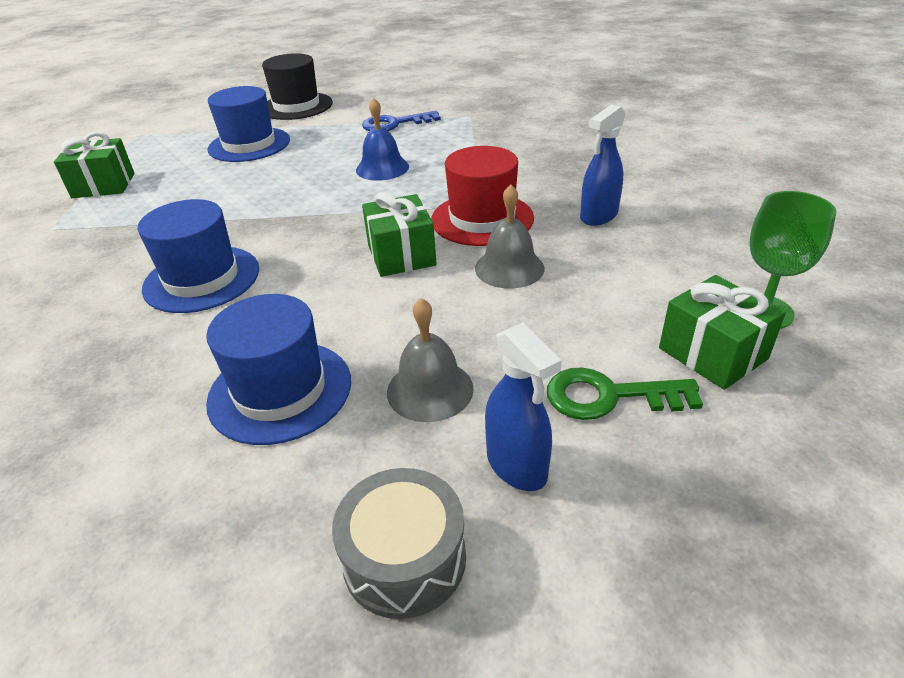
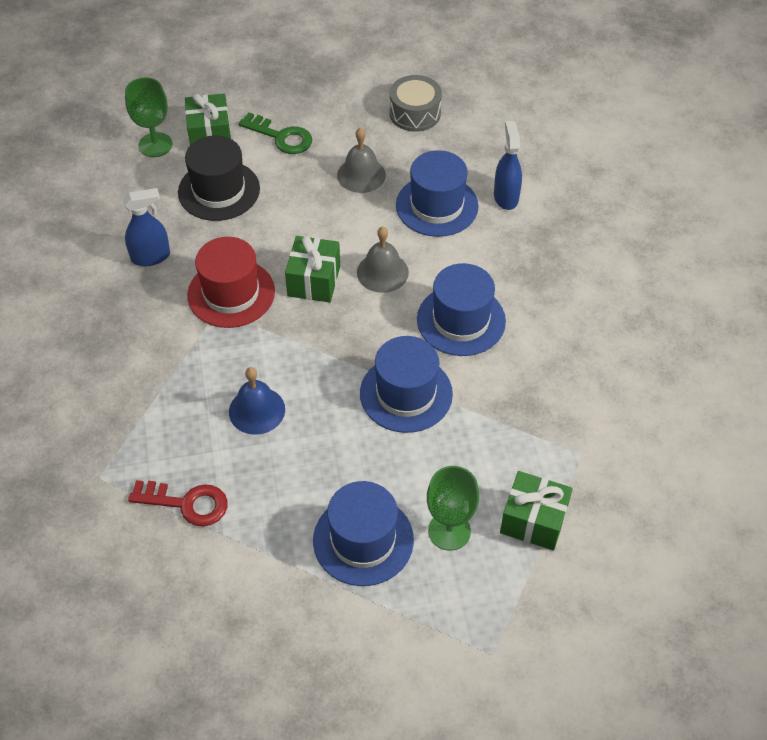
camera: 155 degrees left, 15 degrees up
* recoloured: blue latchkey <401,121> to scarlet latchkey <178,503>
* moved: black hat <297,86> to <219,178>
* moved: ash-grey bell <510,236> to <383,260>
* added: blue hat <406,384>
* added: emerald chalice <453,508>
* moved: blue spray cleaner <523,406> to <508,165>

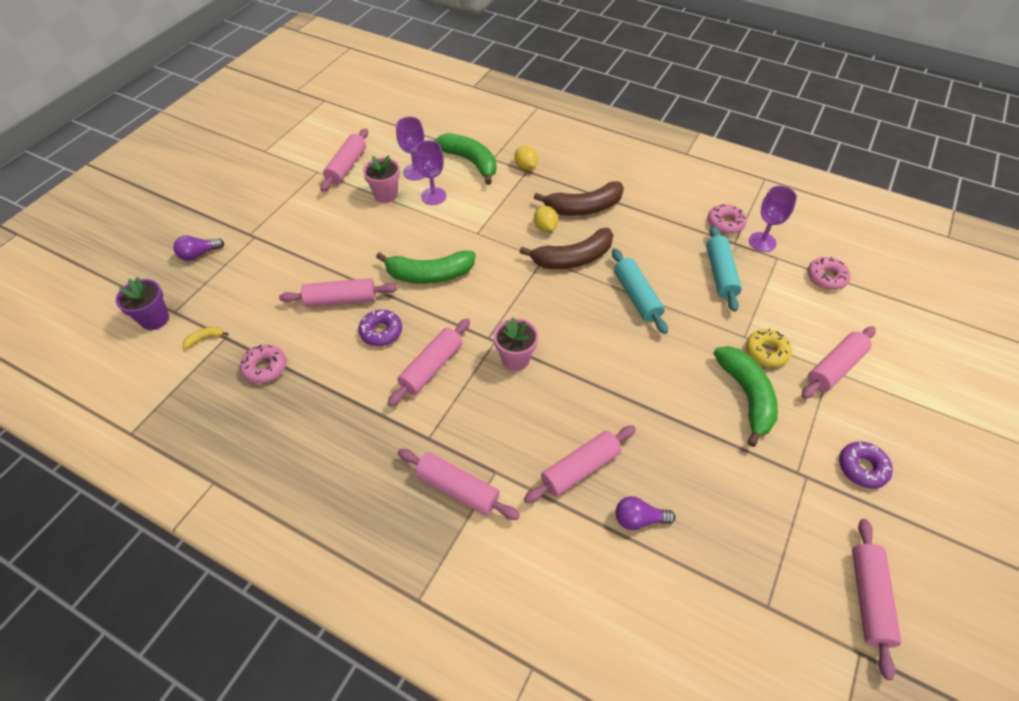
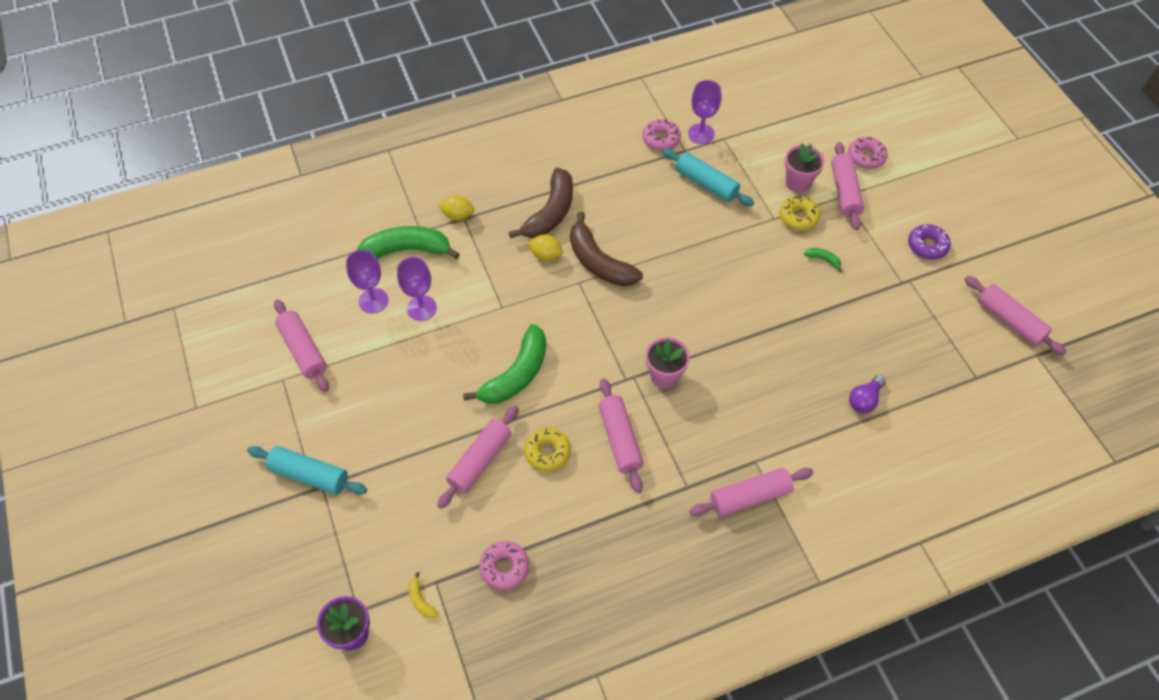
camera: 50 degrees left, 5 degrees up
* moved: teal rolling pin <640,291> to <307,470>
* turned: golden toy banana <206,338> = <424,595> 45 degrees counterclockwise
* recoloured: violet doughnut <380,328> to golden doughnut <547,449>
* turned: russet toy banana <566,248> = <606,249> 120 degrees clockwise
* moved: rose-pink flower pot <381,179> to <805,168>
* resized: emerald toy banana <745,396> = <823,260> x0.41
* moved: rose-pink doughnut <829,273> to <868,153>
* removed: violet lightbulb <198,248>
* removed: rose-pink rolling pin <580,464>

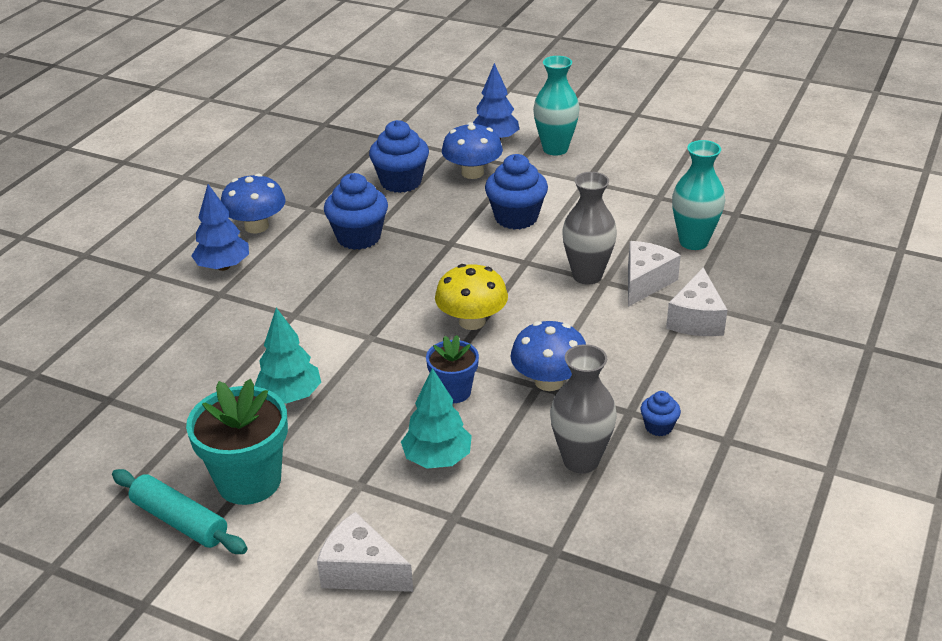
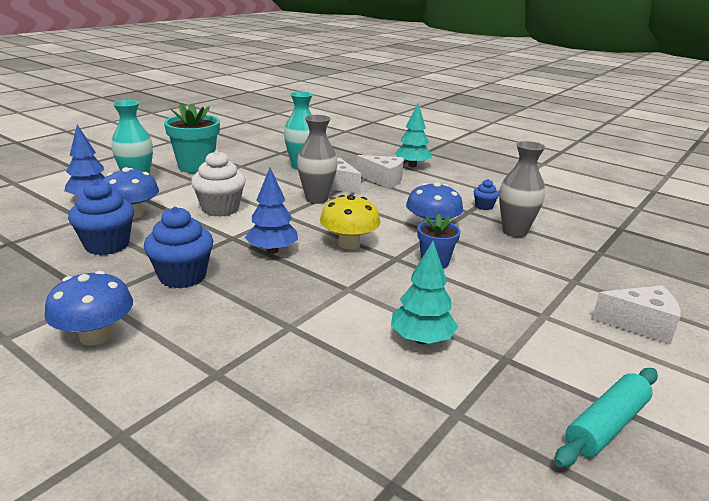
camera: 80 degrees left, 10 degrees down
* moved: teal flower pot <237,442> to <192,138>
* recoloured: blue cupcake <516,192> to snow-white cupcake <218,183>
* moved: blue fir tree <220,227> to <271,211>
* moved: teal fir tree <436,418> to <413,135>
* turned: snow-white cheese <365,552> = <636,314> 120 degrees counterclockwise

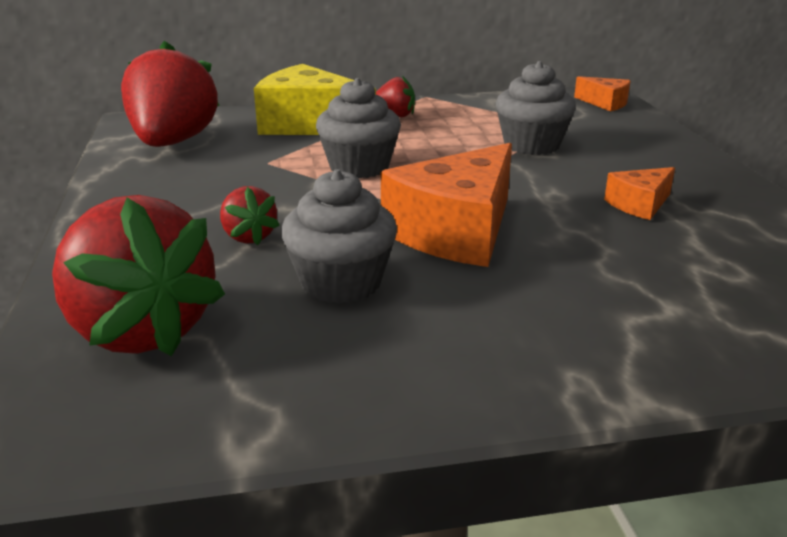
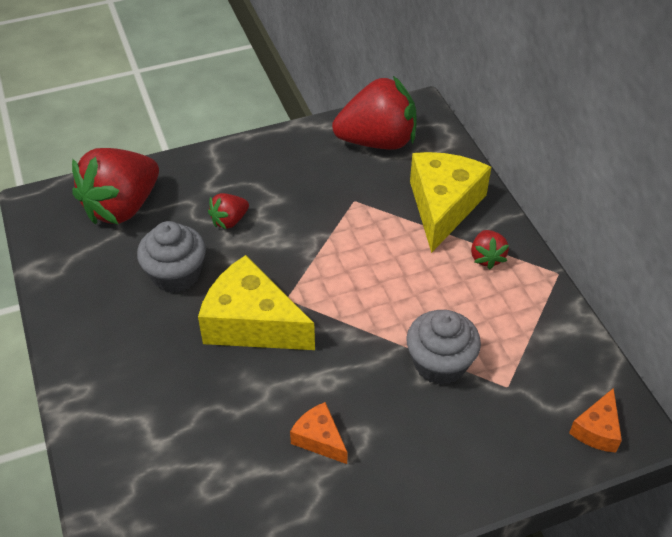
camera: 80 degrees right, 20 degrees up
* recoloured: orange-coloured cheese <446,205> to golden cheese <256,302>
* removed: ash-grey cupcake <358,128>

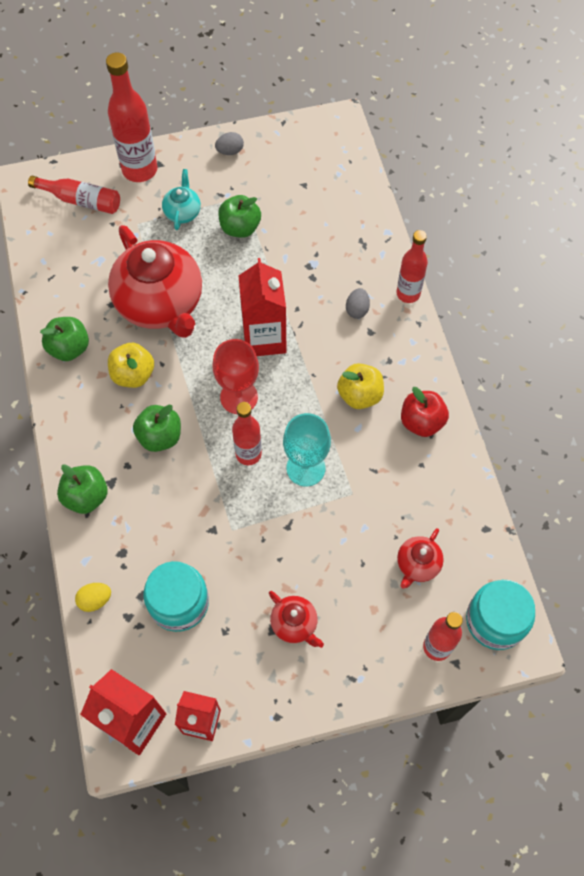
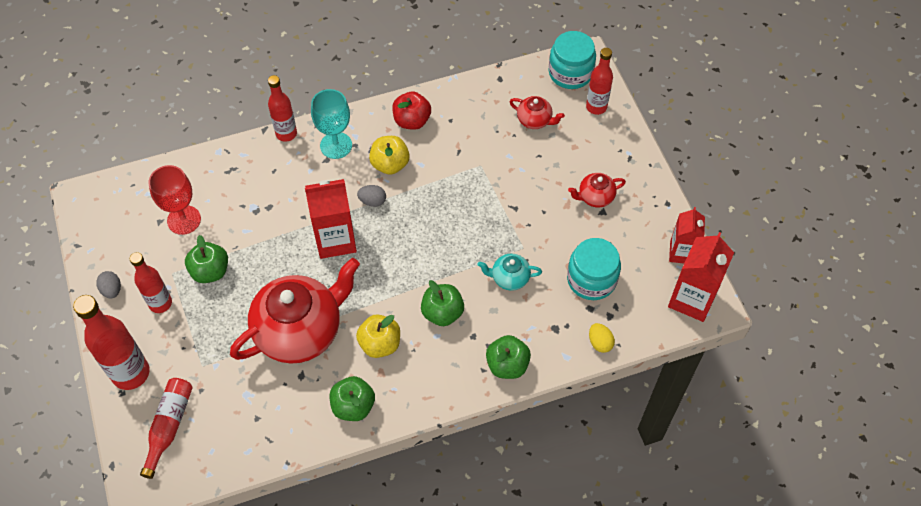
camera: 95 degrees left, 5 degrees down
* moved: scarlet drink bottle <247,433> to <151,282>
* moved: scarlet chalice <236,376> to <175,200>
* moved: teal chalice <307,450> to <331,124>
* moved: ash-grey egg <358,303> to <371,196>
* moved: teal china teapot <181,199> to <510,272>
* turned: scarlet china teapot <296,619> = <597,190> 150 degrees counterclockwise

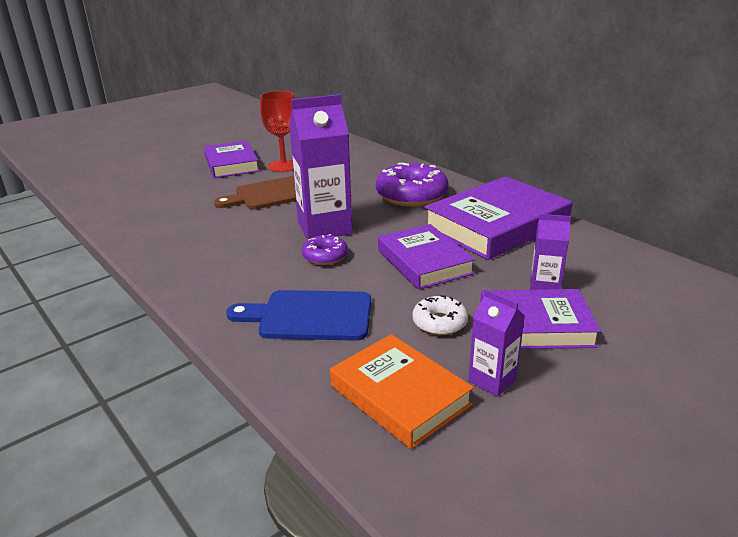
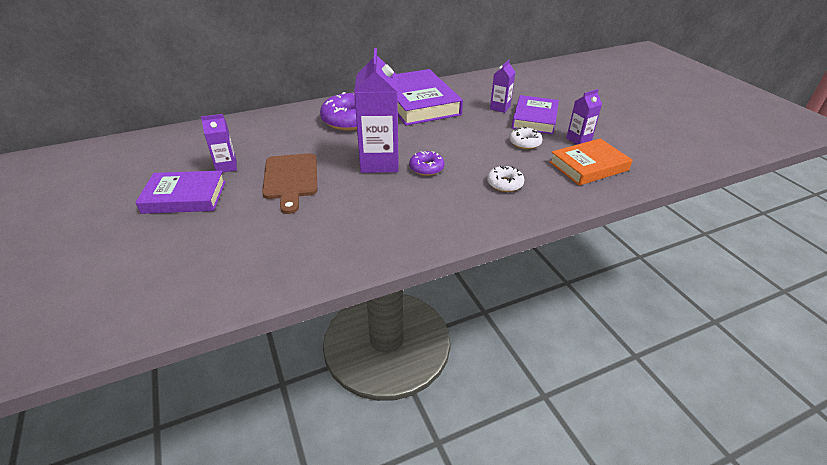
camera: 75 degrees left, 10 degrees up
* replaced: scarlet chalice <277,131> to violet milk carton <219,143>
* replaced: blue bread board <298,315> to snow-white doughnut <505,179>
* removed: violet hardback <426,257>

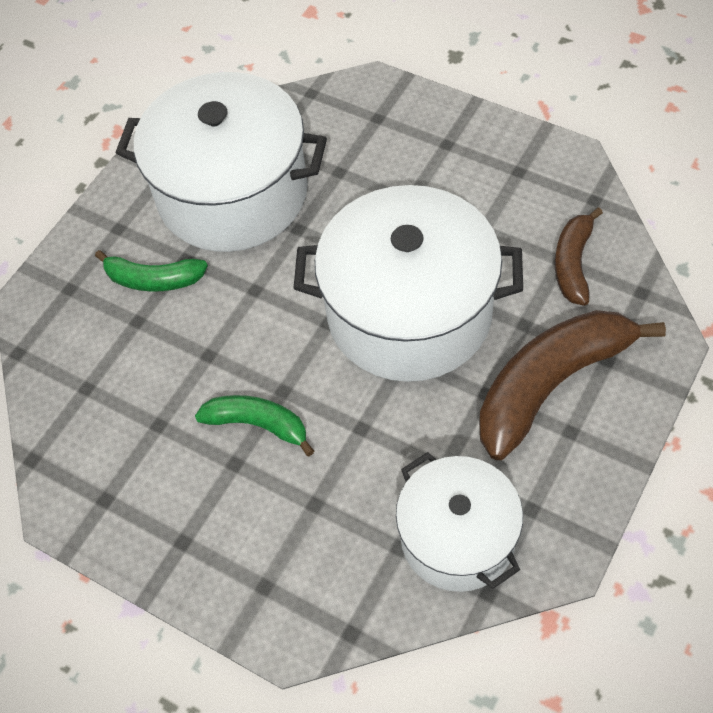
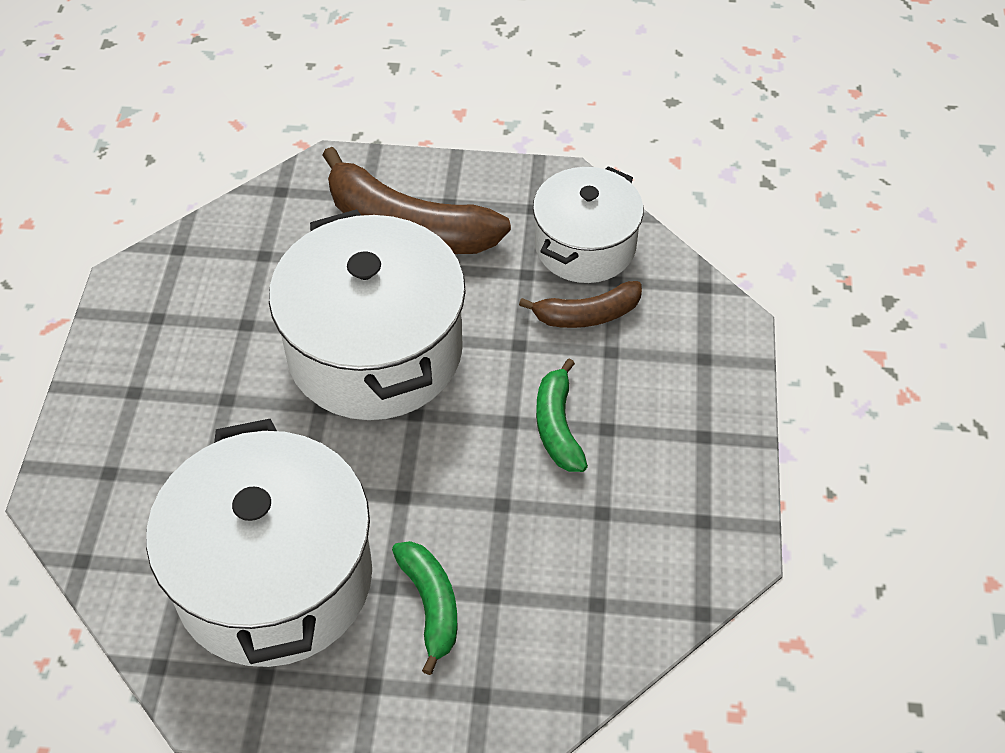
camera: 120 degrees left, 5 degrees down
* moved: russet toy banana <579,256> to <580,304>

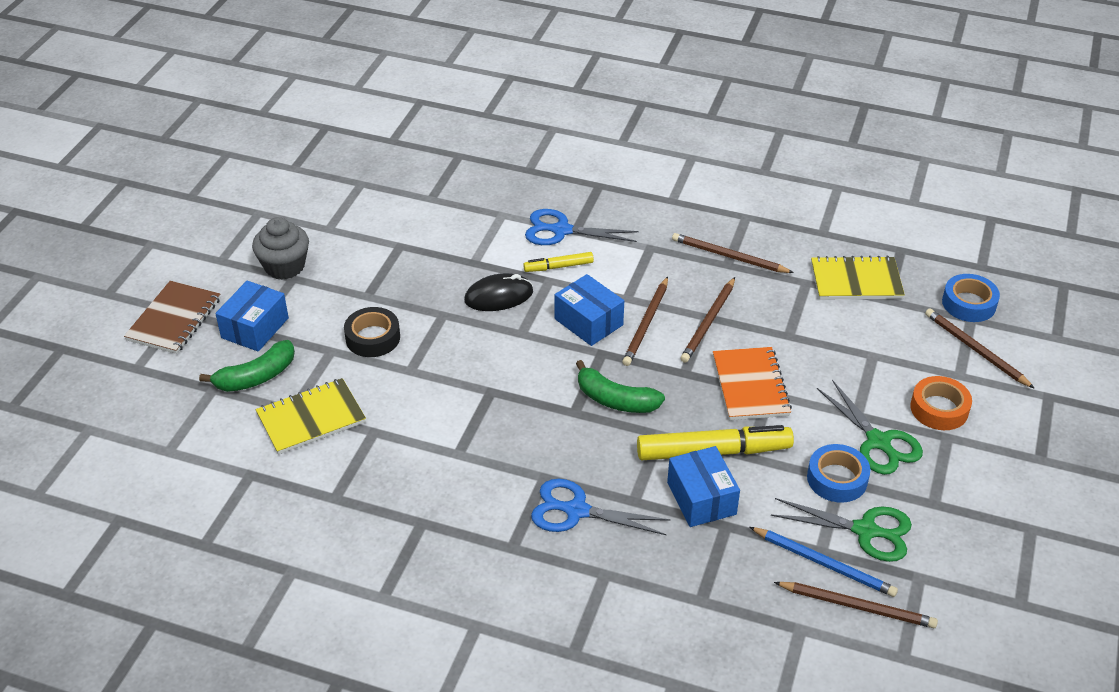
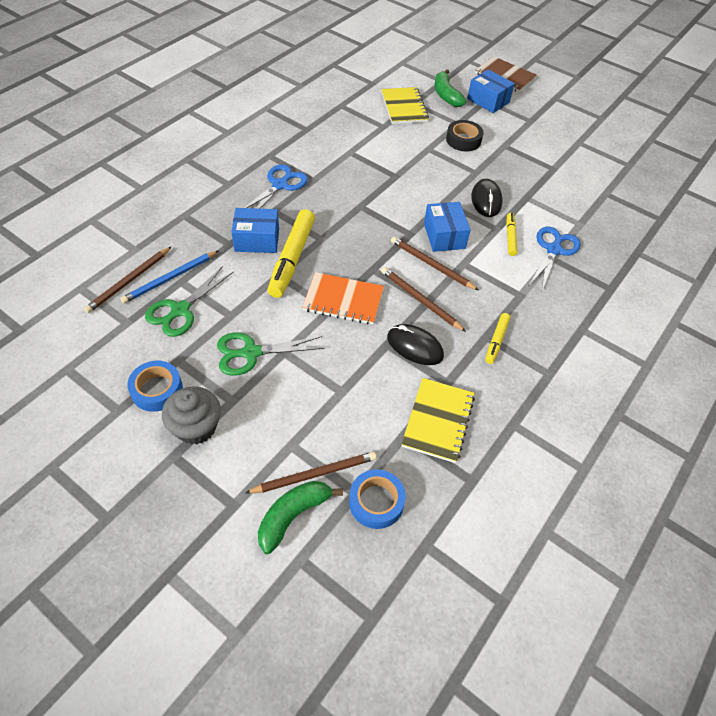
camera: 105 degrees right, 10 degrees up
* moved: blue tape <838,473> to <155,386>
* moved: ash-grey cupcake <280,248> to <191,415>
* moved: emerald toy banana <620,386> to <300,517>
* added: black mouse <415,344>
* turned: blue parcel <589,310> = <447,227> 75 degrees counterclockwise
* replaced: russet pencil <733,253> to golden marker pen <497,338>
* removed: orange-coloured tape <941,403>

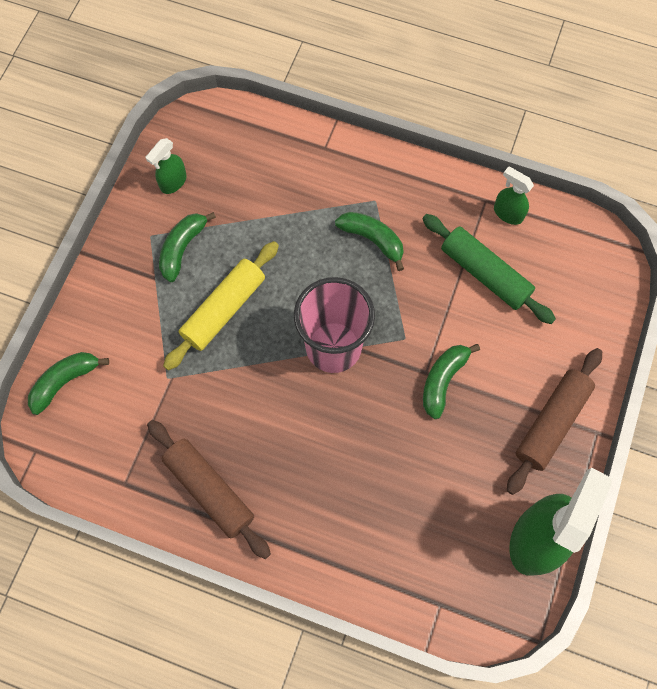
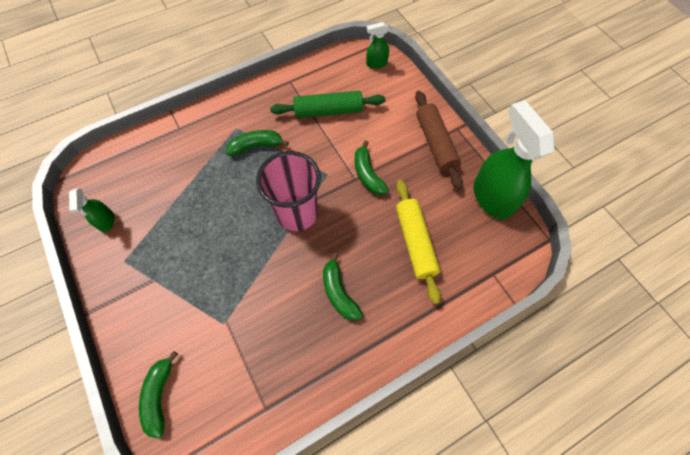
camera: 50 degrees left, 5 degrees down
* moved: emerald toy banana <187,247> to <343,287>
* moved: emerald spray cleaner <514,195> to <377,45>
* moved: golden rolling pin <221,305> to <418,242>
* removed: russet rolling pin <209,489>

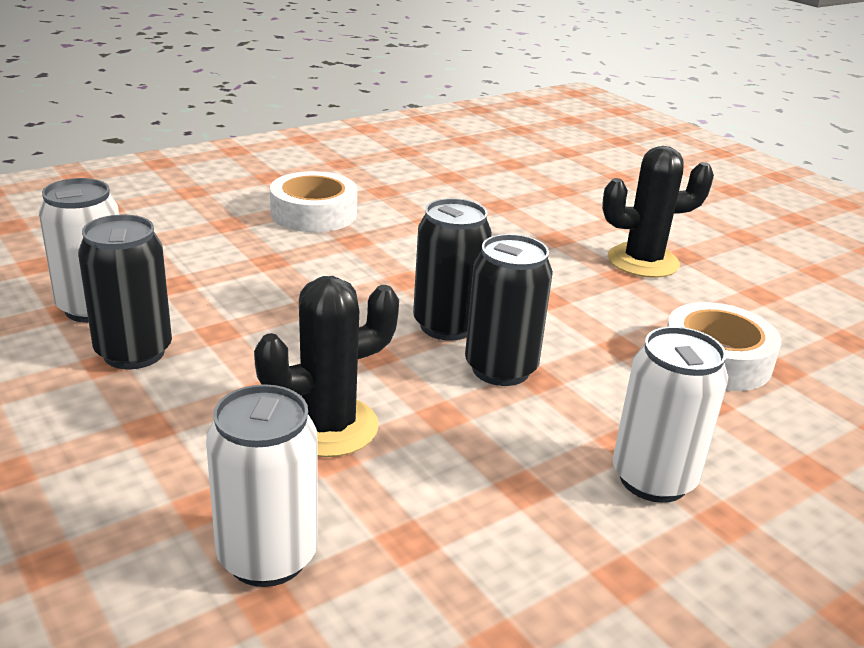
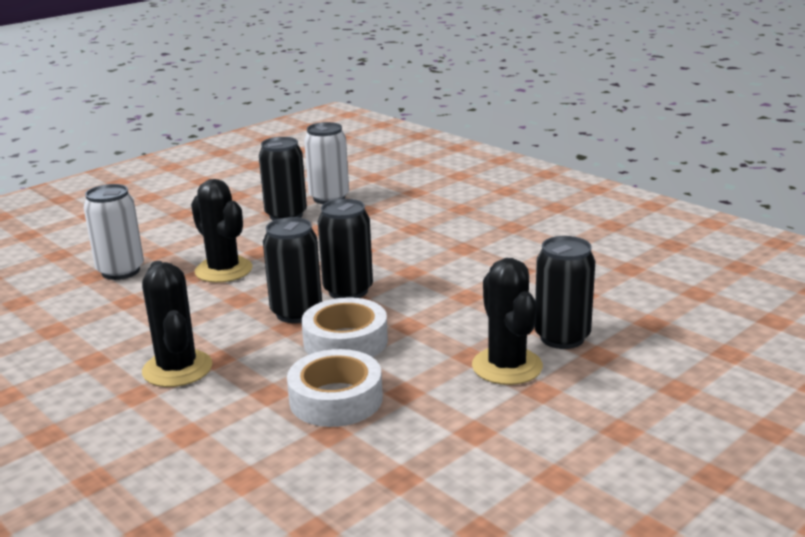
camera: 85 degrees right, 5 degrees down
* replaced: snow-white soda can <670,415> to black prickly plant <177,324>
* moved: snow-white tape <313,201> to <344,327>
* added: black soda can <564,292>

